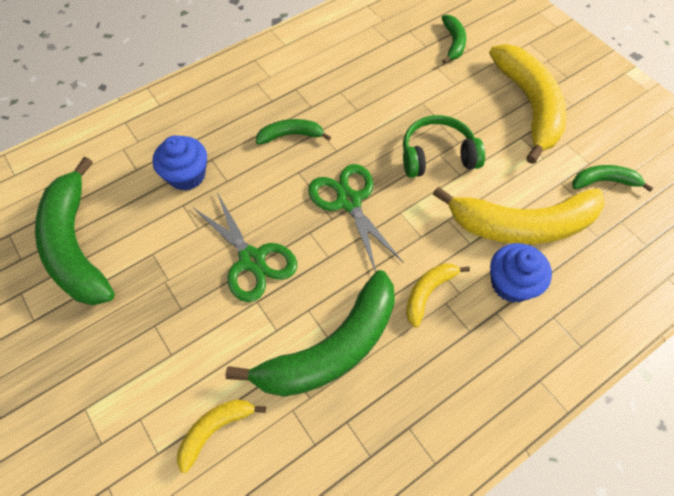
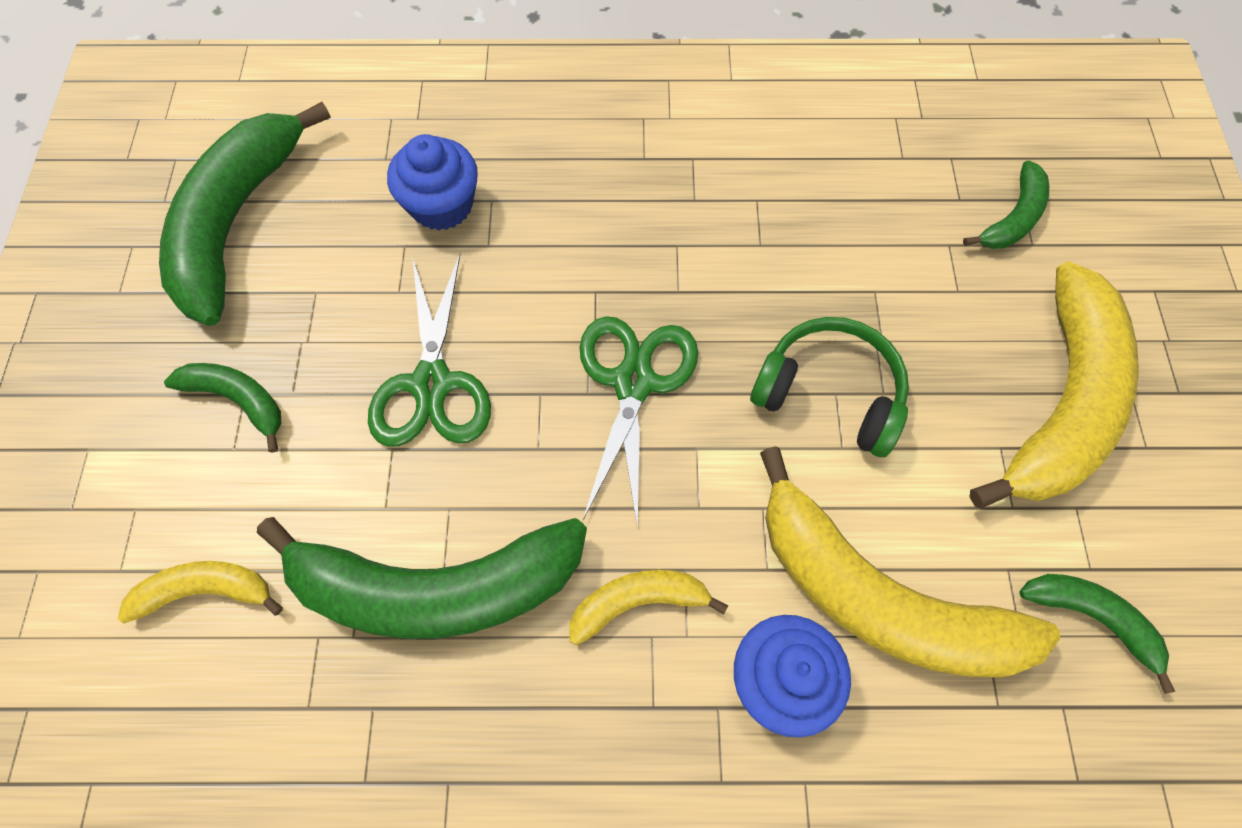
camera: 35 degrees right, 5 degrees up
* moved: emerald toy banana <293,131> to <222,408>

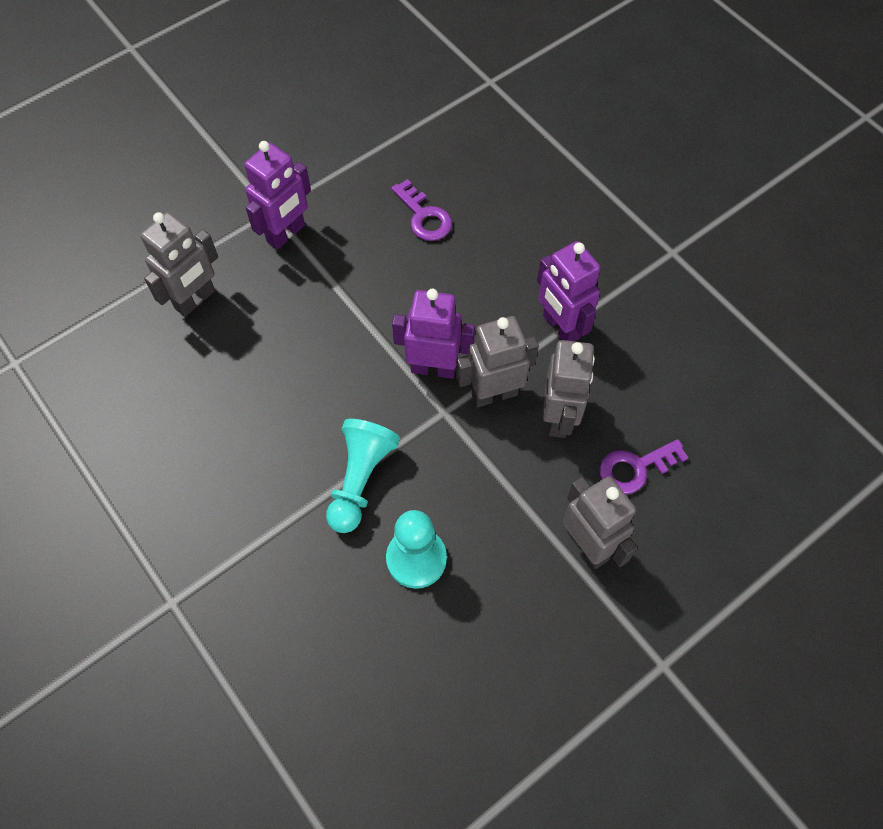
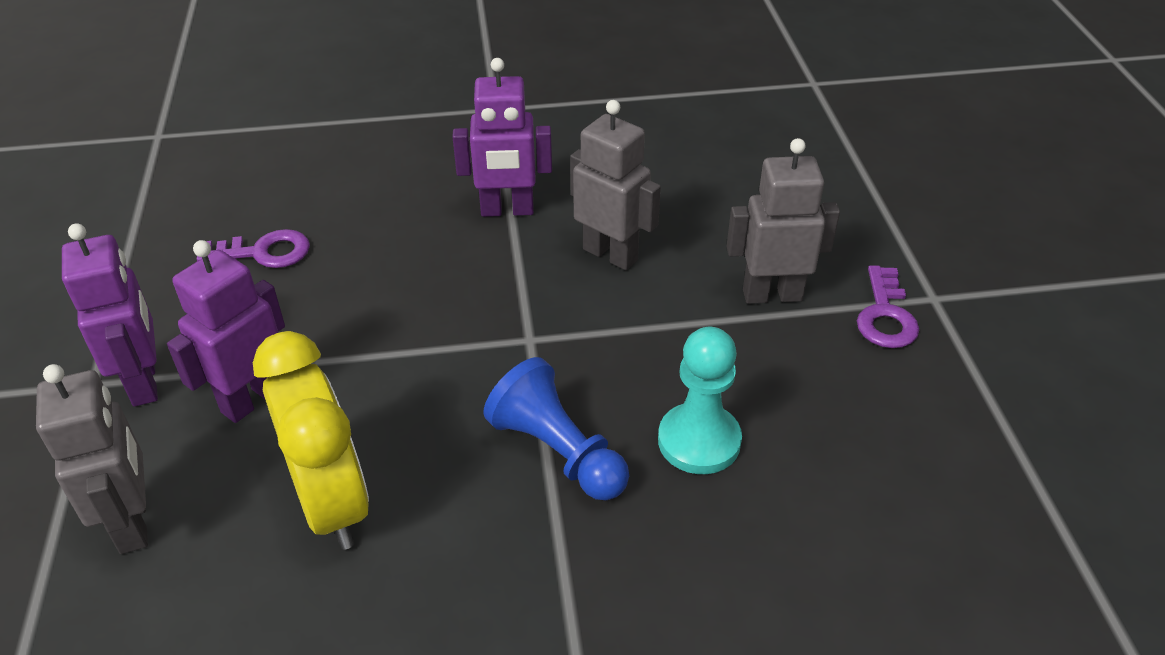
camera: 60 degrees left, 20 degrees down
* moved: violet robot <433,334> to <226,331>
* added: golden alarm clock <311,440>
* recoloured: teal pawn <363,476> to blue pawn <556,428>
* moved: violet latchkey <643,466> to <888,306>
* removed: ash-grey robot <497,361>

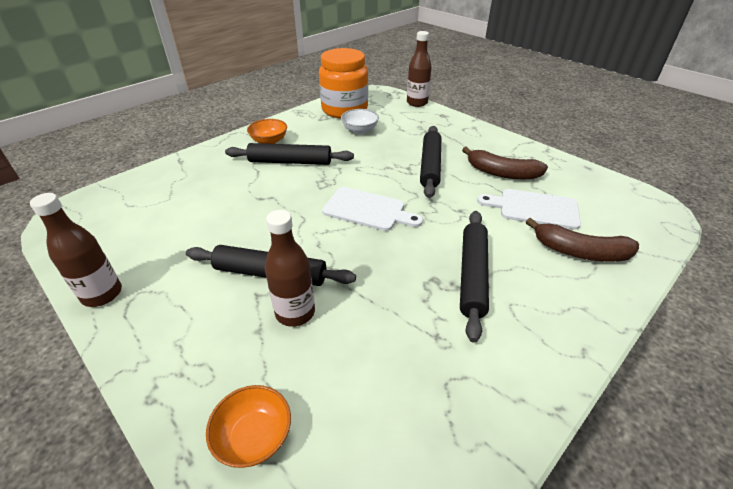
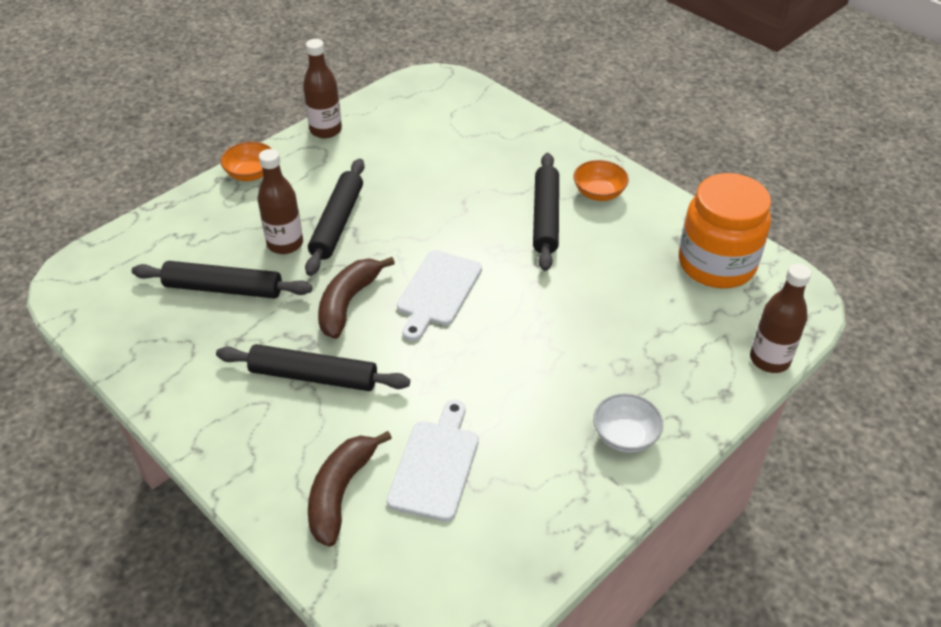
camera: 90 degrees right, 5 degrees up
* moved: black rolling pin <430,162> to <222,280>
* moved: orange-coloured deep dish <248,426> to <246,161>
* moved: russet toy banana <505,163> to <356,298>
* moved: snow-white deep dish <360,121> to <628,423>

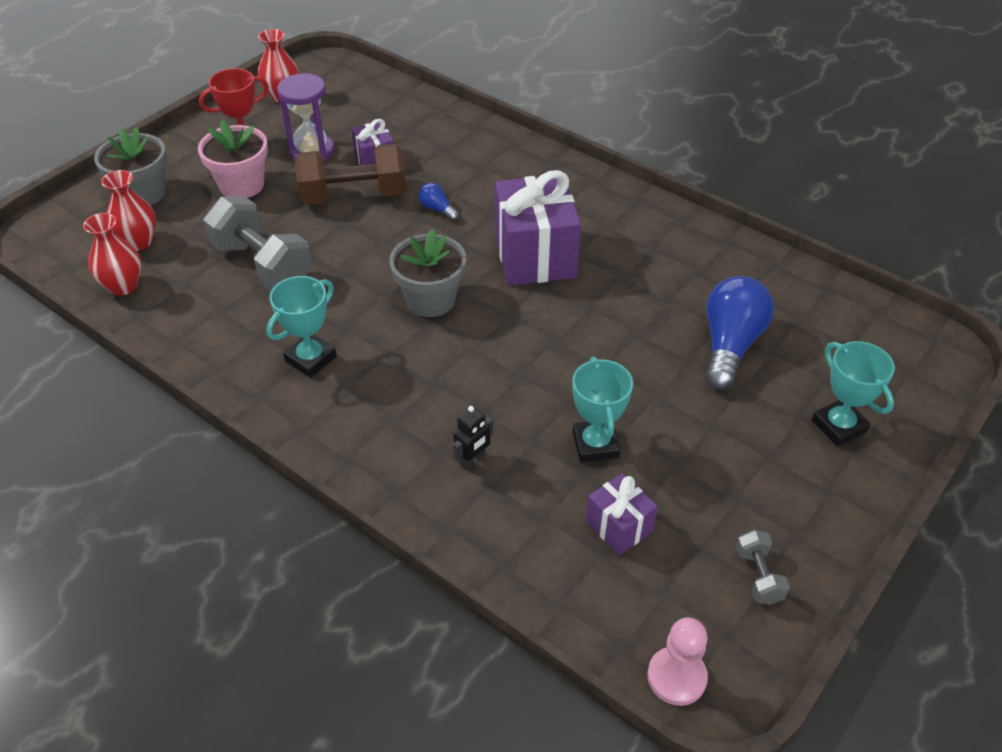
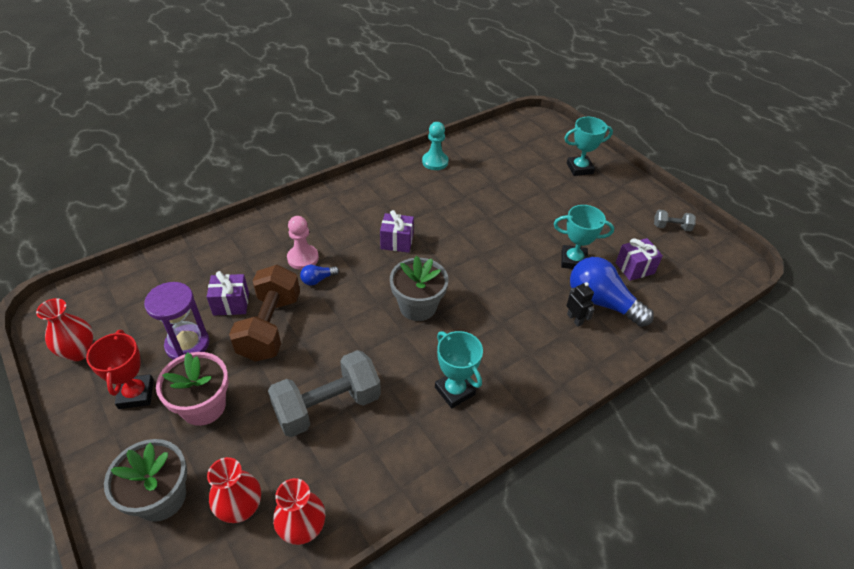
camera: 75 degrees left, 0 degrees up
* moved: rose-pink pawn <677,662> to <303,243>
* resized: violet present <538,228> = <397,231> x0.52
* added: teal pawn <435,146>
* moved: blue lightbulb <739,333> to <612,292>

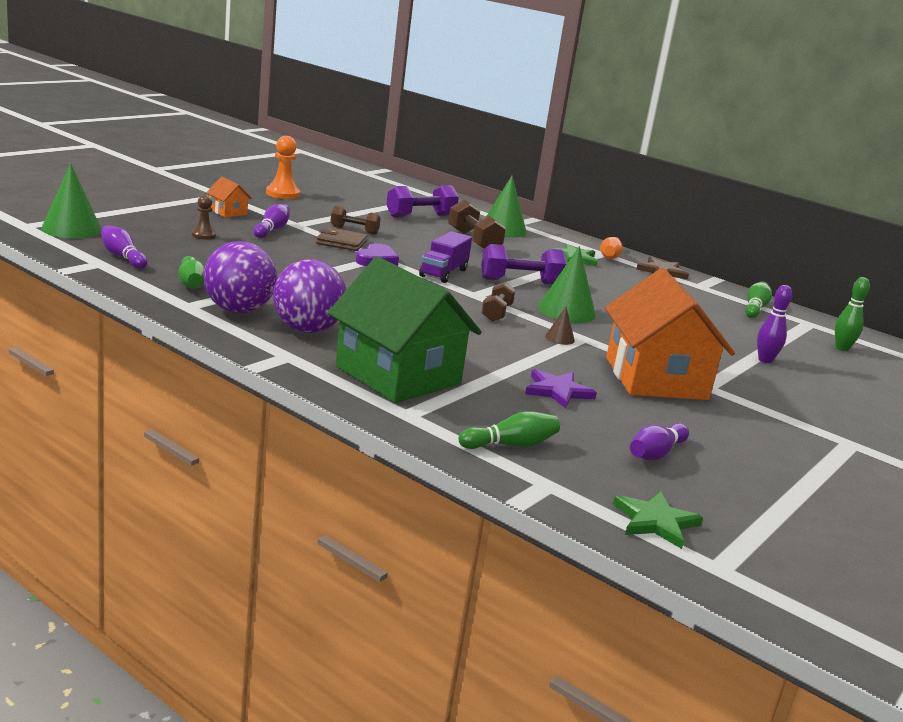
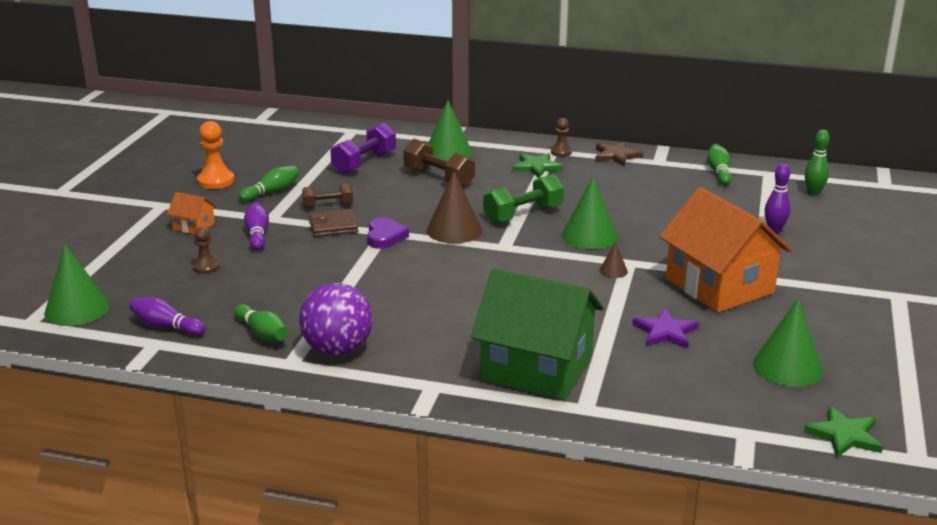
camera: 20 degrees left, 5 degrees up
* moved: emerald tenpin <509,430> to <269,184>
* replaced: violet toy truck <445,257> to russet cone shape <454,207>
* recoloured: violet hand weight <523,264> to emerald hand weight <523,199>
* replaced: orange-coloured tenpin <611,248> to russet pawn <561,137>
* replaced: violet tenpin <659,442> to emerald cone shape <788,342>
* removed: violet sphere <310,296>
* removed: russet hand weight <498,302>

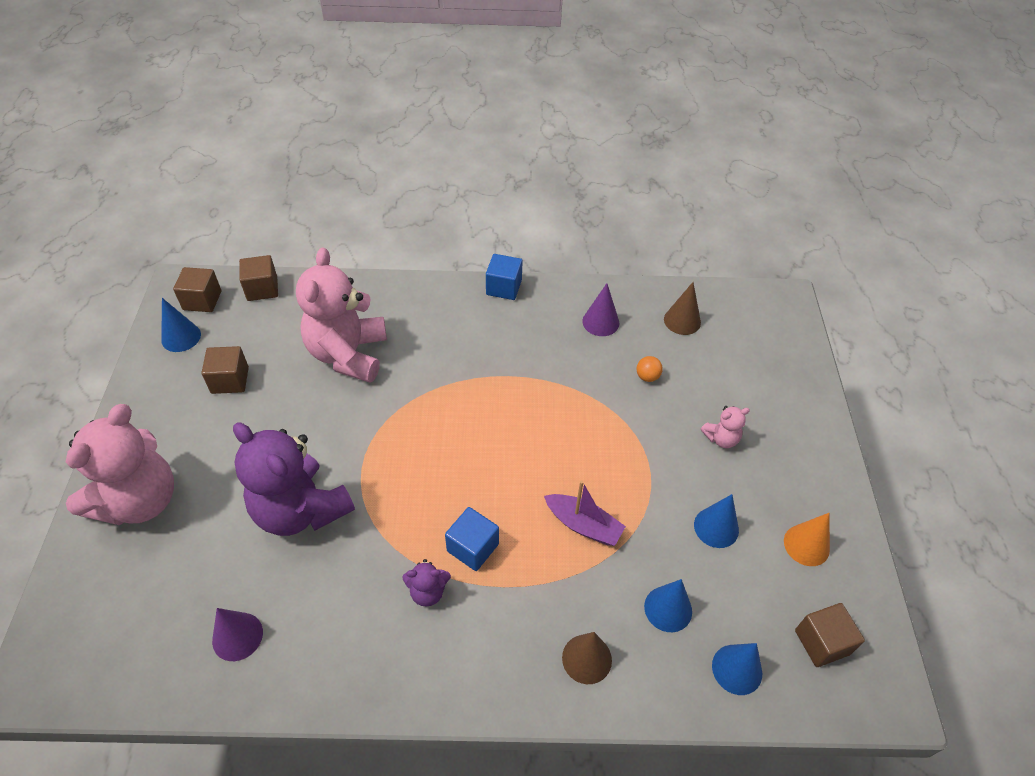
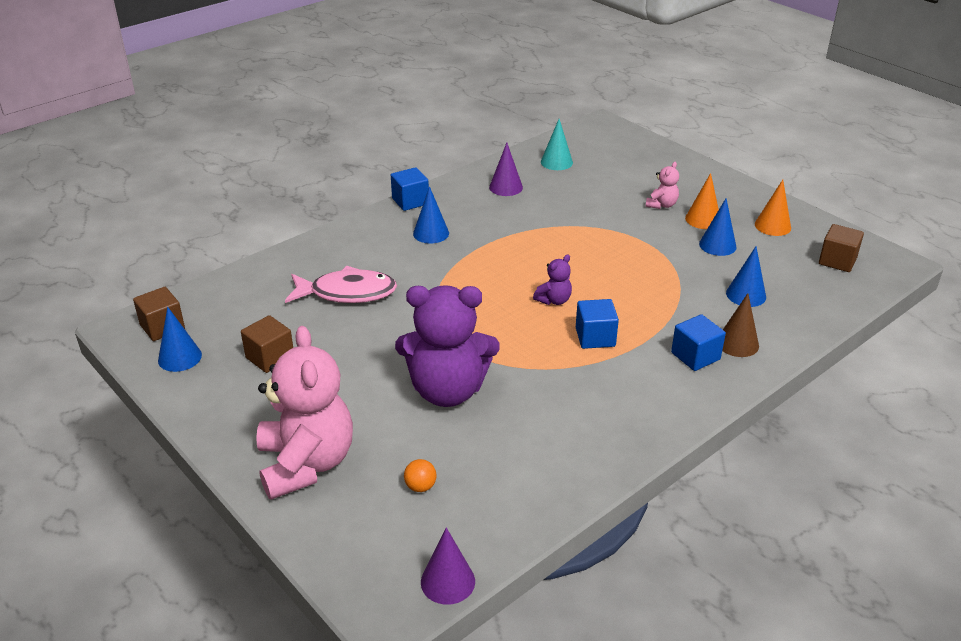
camera: 40 degrees left, 15 degrees down
* replaced: rose-pink teddy <341,315> to rose-pink fish figure <341,284>
* moved: orange-coloured sphere <650,369> to <420,475>
* moved: blue cone shape <737,669> to <431,215>
* moved: violet cone shape <237,634> to <448,566>
* moved: violet teddy <427,582> to <552,280>
* recoloured: russet cone shape <682,308> to teal cone shape <557,144>
* added: blue block <698,342>
* added: orange-coloured cone shape <702,201>
* removed: russet block <258,278>
* removed: violet boat <585,513>

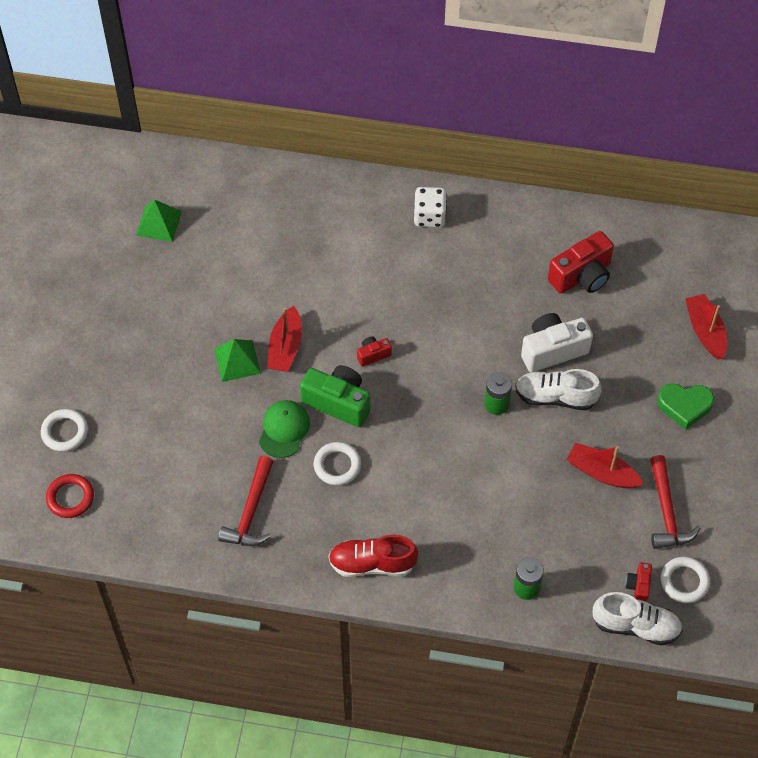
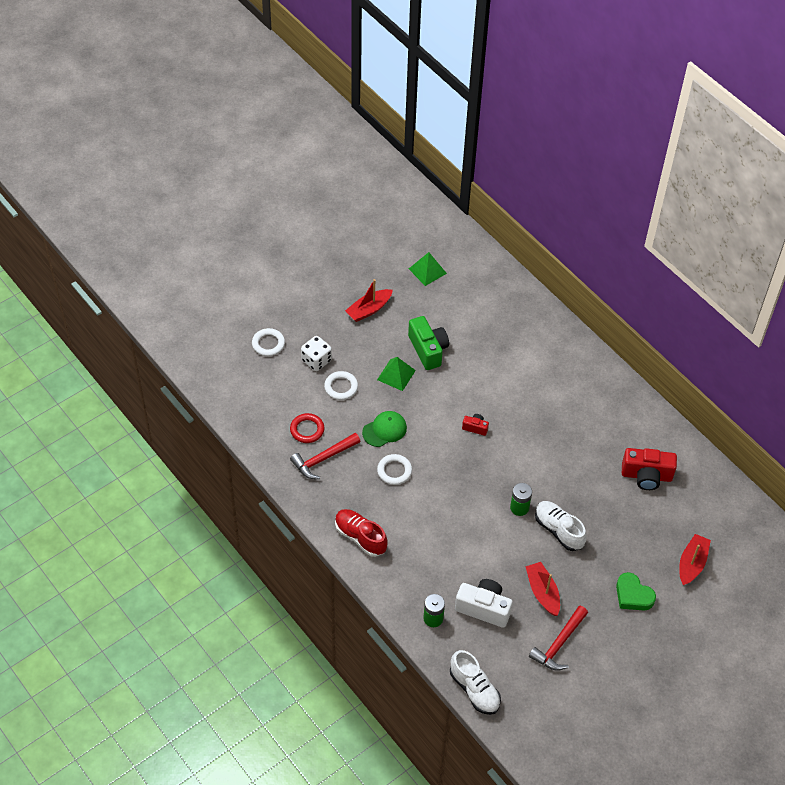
camera: 40 degrees right, 5 degrees down
* moved: scarlet ring <70,496> to <307,428>
* moved: snow-white dice <430,207> to <316,353>
* moved: snow-white ring <685,580> to <341,385>
* moved: scarlet boat <285,339> to <369,300>
* moved: emerald compact camera <335,396> to <428,343>
* moved: snow-white compact camera <557,342> to <484,603>
* removed: scarlet compact camera <638,582>

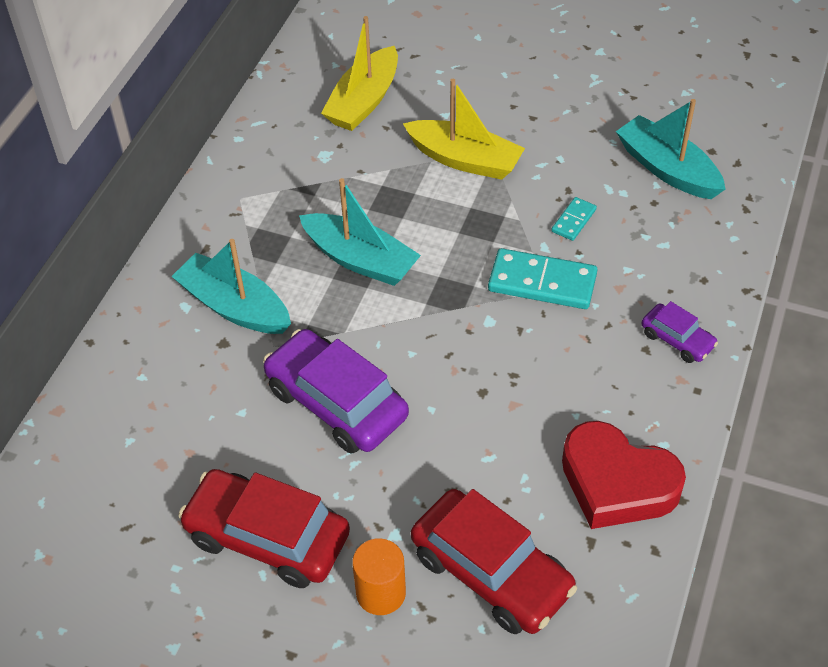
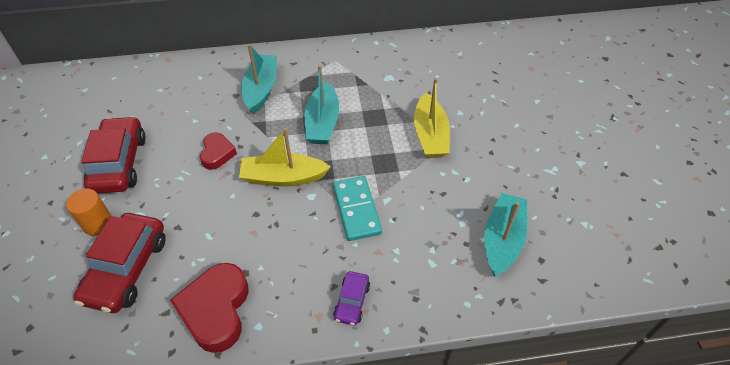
camera: 60 degrees right, 0 degrees up
* replaced: violet toy car <336,391> to scarlet heart <218,151>
* moved: golden boat <359,73> to <285,157>
* removed: teal domino piece <574,219>

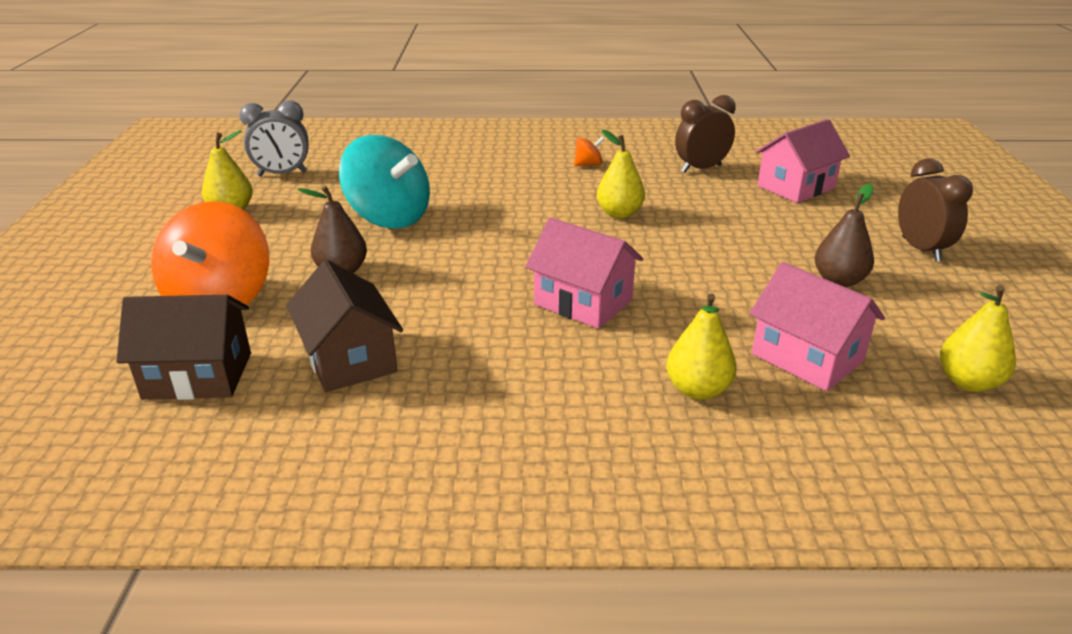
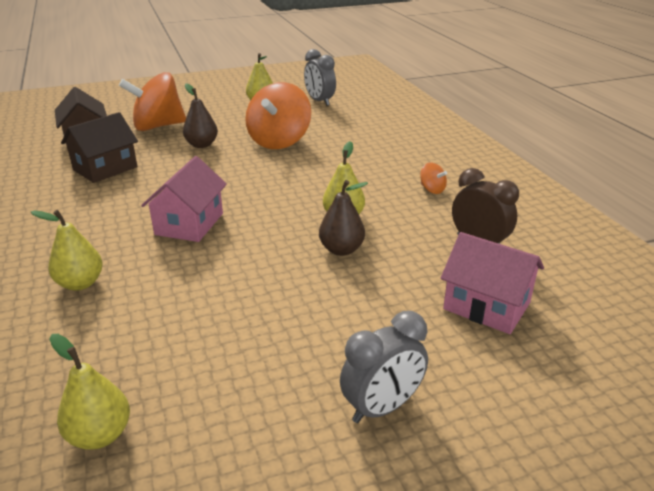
camera: 70 degrees right, 0 degrees up
* recoloured: teal whirligig <384,181> to orange-coloured whirligig <278,115>
* moved: russet pear <844,235> to <343,218>
* recoloured: russet alarm clock <935,210> to ash-grey alarm clock <384,367>
* removed: rose-pink cottage <817,326>

